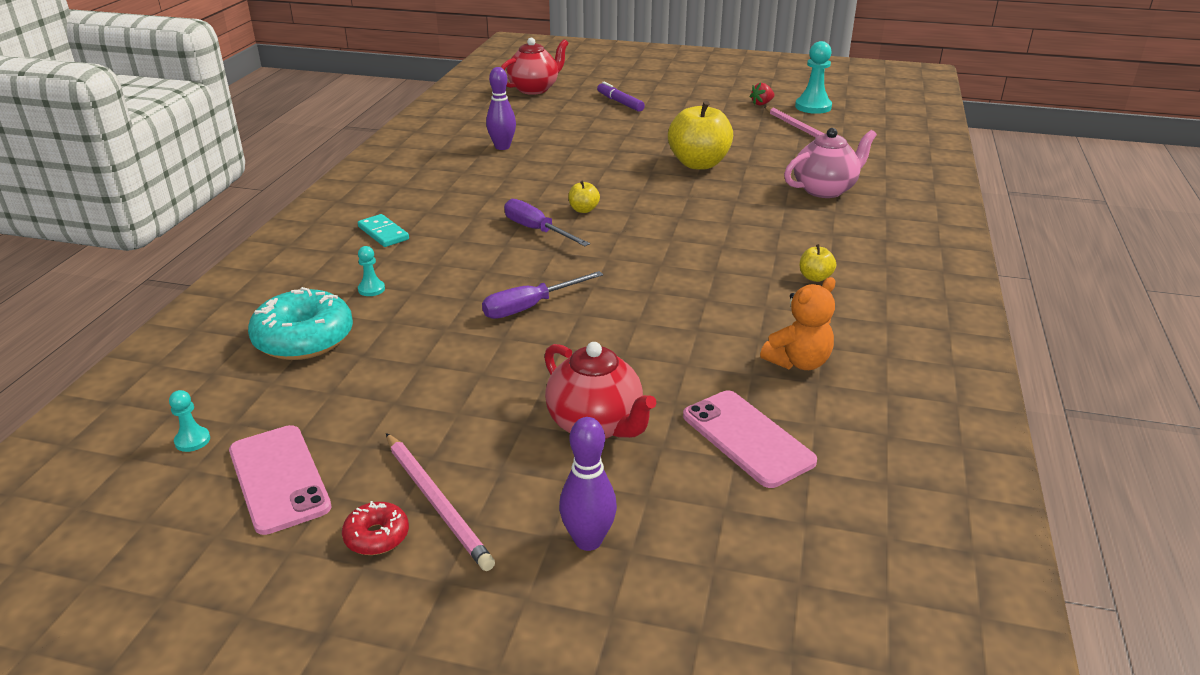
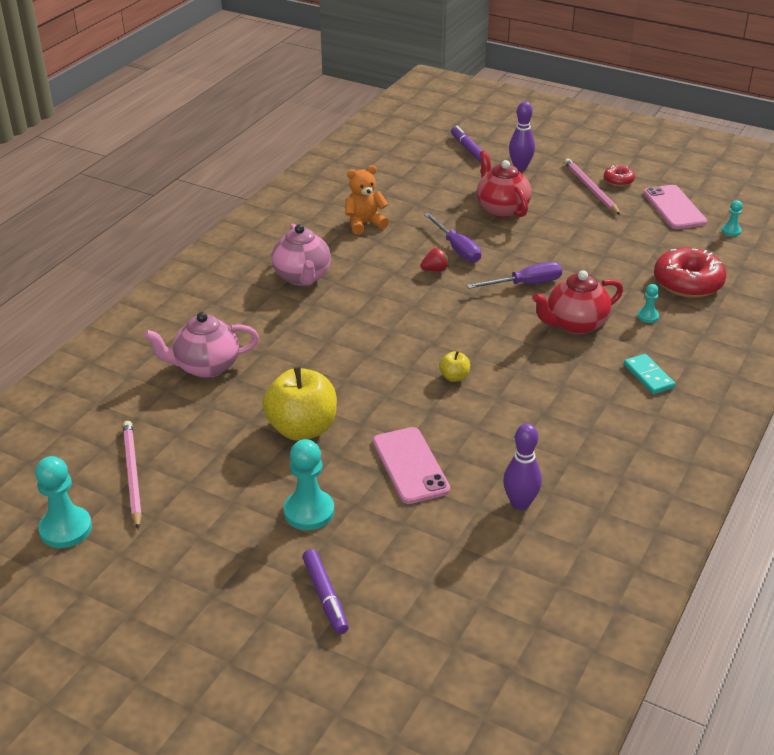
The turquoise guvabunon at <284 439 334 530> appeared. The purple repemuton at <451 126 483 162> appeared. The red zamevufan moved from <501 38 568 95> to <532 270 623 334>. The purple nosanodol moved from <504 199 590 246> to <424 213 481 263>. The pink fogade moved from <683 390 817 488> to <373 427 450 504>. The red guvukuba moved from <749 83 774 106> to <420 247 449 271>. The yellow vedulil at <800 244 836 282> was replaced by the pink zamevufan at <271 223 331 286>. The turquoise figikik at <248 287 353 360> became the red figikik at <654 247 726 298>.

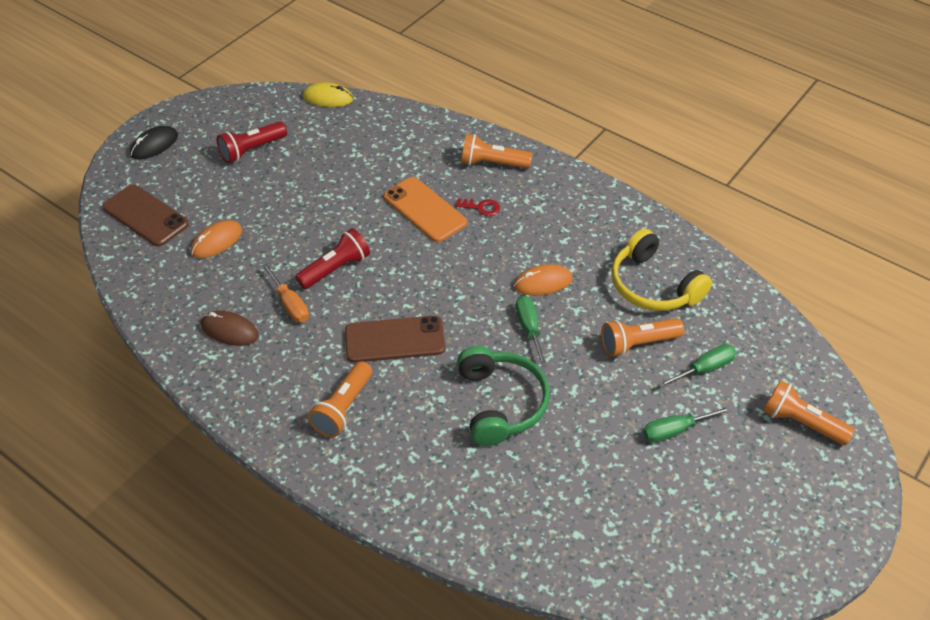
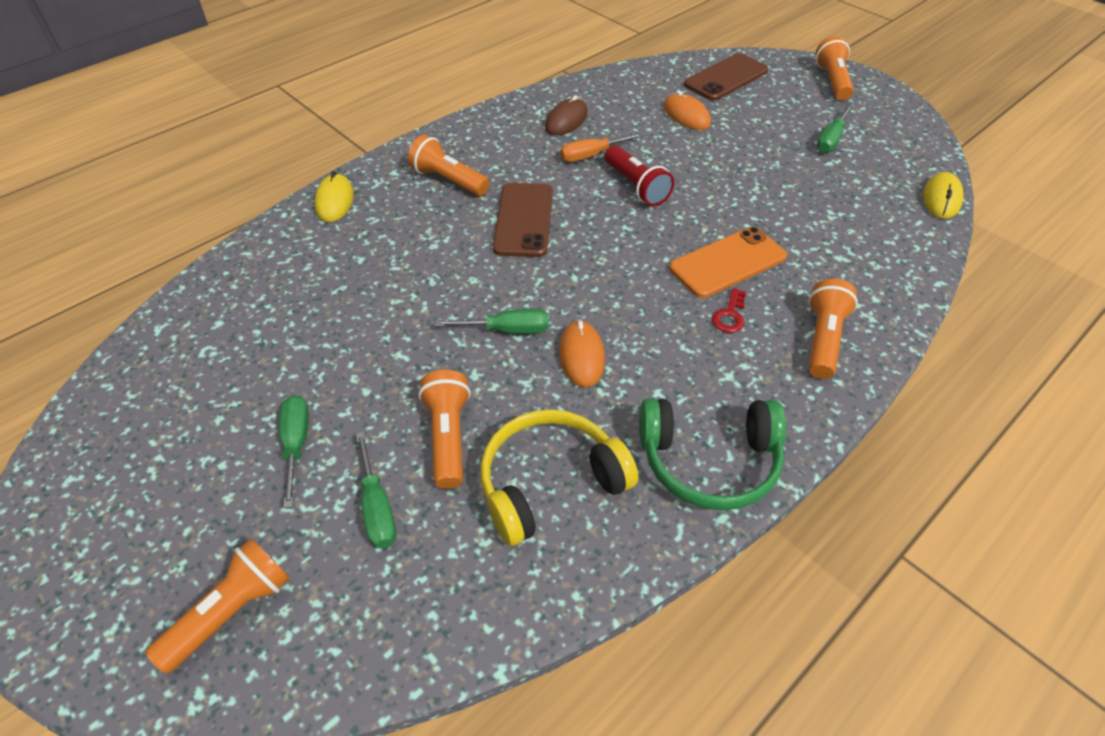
The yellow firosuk at <314 171 354 222> appeared. The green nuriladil moved from <457 346 550 446> to <639 398 786 510>. The black firosuk at <130 126 178 159> was replaced by the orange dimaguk at <816 36 854 101>. The red dimaguk at <216 121 287 163> was replaced by the green nosanodol at <817 105 853 153>.

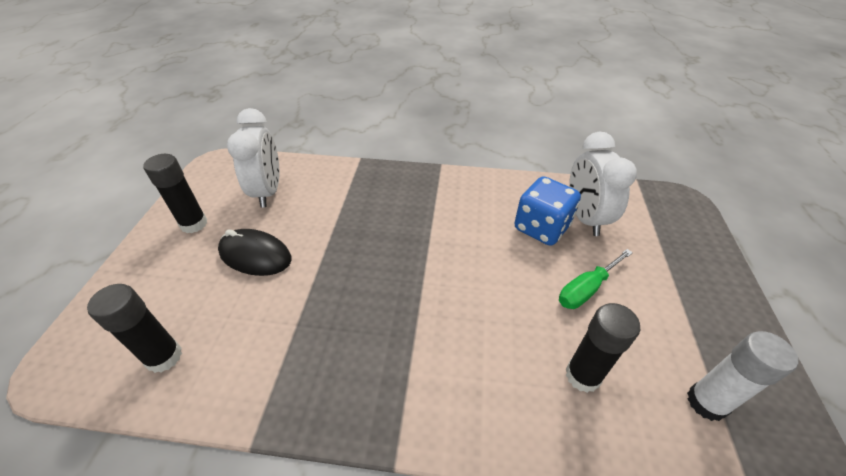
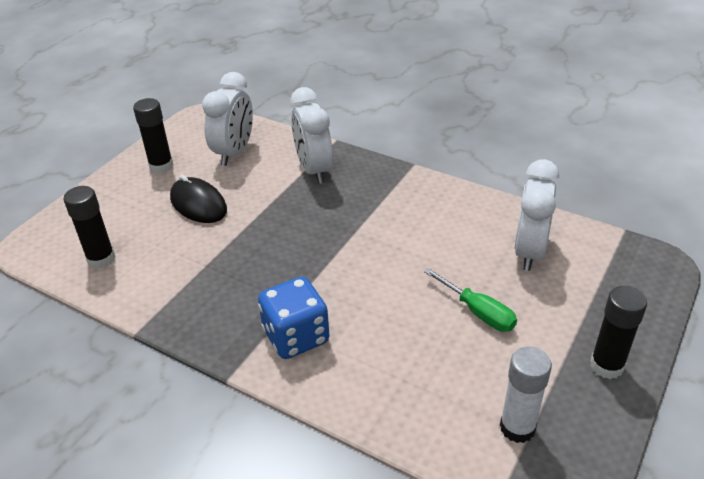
The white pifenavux at <291 87 333 184> appeared. The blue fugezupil moved from <514 176 581 246> to <258 277 330 359>. The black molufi moved from <566 303 640 393> to <590 286 647 379>. The green nosanodol at <559 249 633 309> turned 120 degrees counterclockwise.

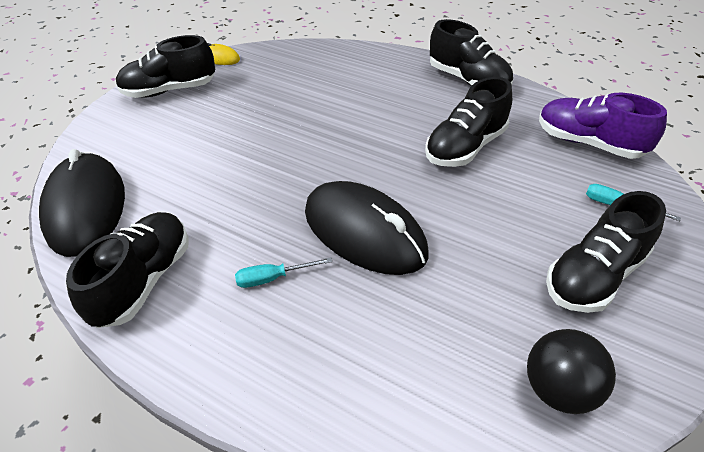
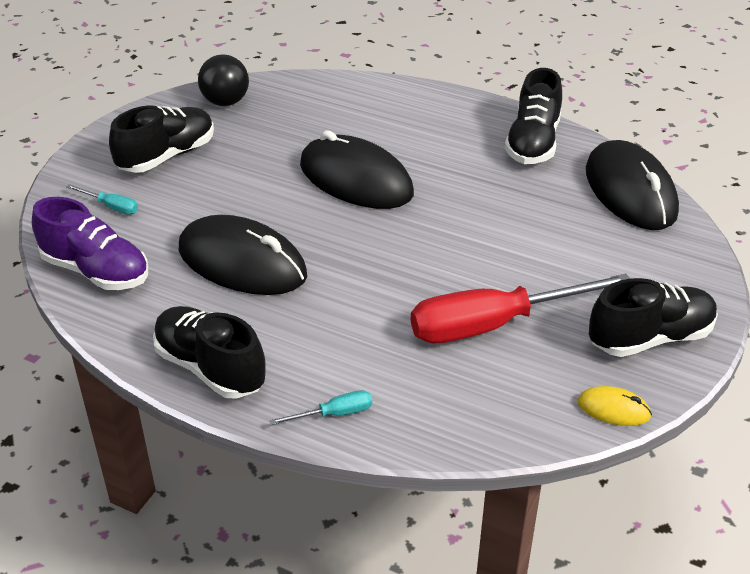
The red nosanodol at <411 273 630 343> appeared. The turquoise nosanodol moved from <235 257 332 288> to <270 390 372 425>. The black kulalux at <425 77 512 167> was replaced by the black firosuk at <179 215 307 295>.

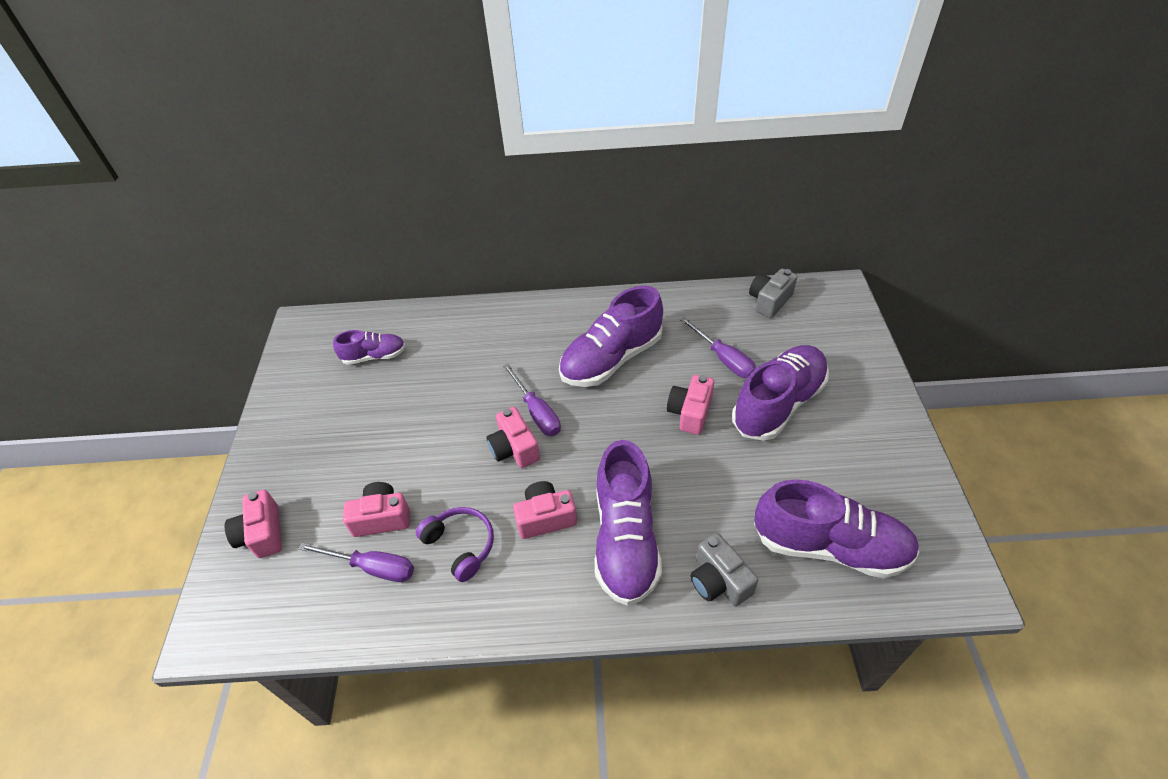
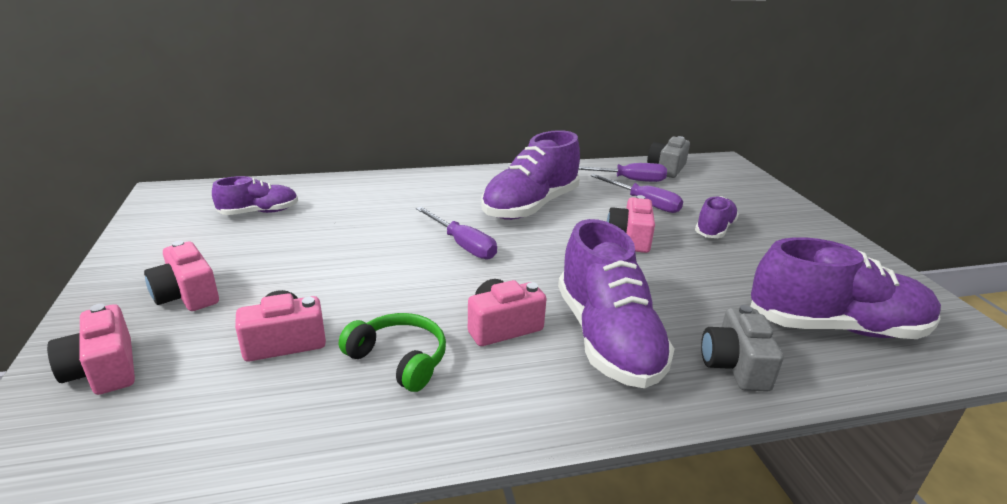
The purple nosanodol moved from <298 543 414 582> to <578 163 667 182>. The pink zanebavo moved from <486 407 540 468> to <144 240 219 311>. The purple nuriladil at <416 507 494 582> became the green nuriladil at <339 313 446 392>. The grey zanebavo at <690 533 758 606> turned 45 degrees clockwise. The purple kulalux at <732 345 829 441> changed to 0.55 times the size.

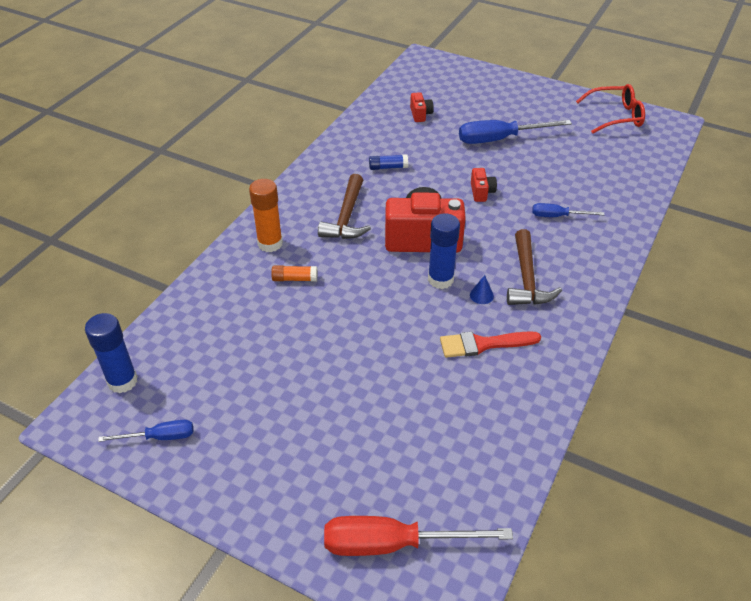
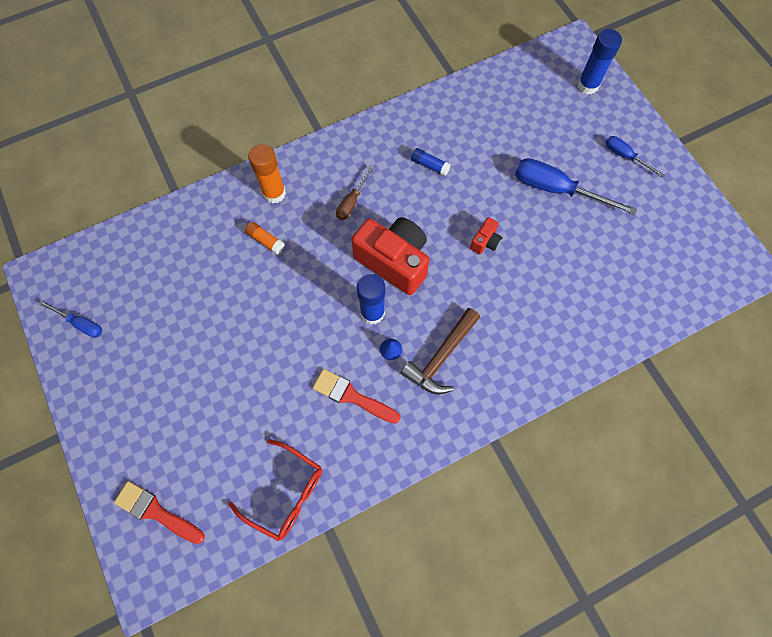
The red zanebavo at <410 92 434 122> disappeared. The blue molufi moved from <85 313 138 393> to <577 29 622 94>. The blue nosanodol moved from <532 203 605 217> to <606 136 665 178>. The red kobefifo moved from <576 84 645 134> to <229 439 322 541>. The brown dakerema at <318 174 371 239> was replaced by the brown nosanodol at <336 165 375 220>. The red nosanodol at <324 516 513 556> was replaced by the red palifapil at <114 481 205 544>.

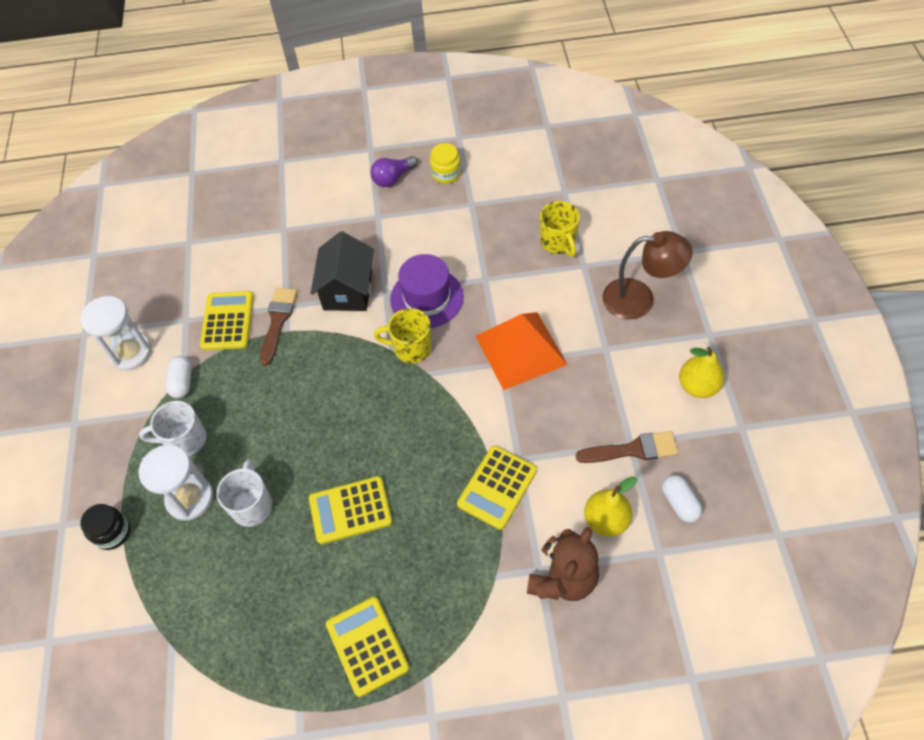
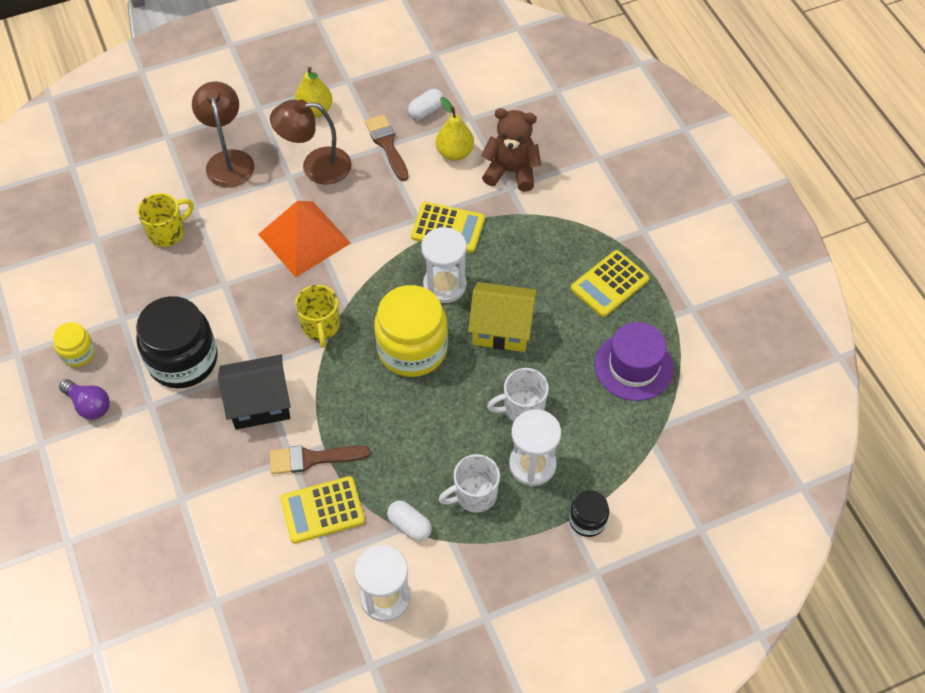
The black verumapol at <136 296 217 389> appeared. The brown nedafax at <270 99 351 185> appeared. The yellow verumapol at <374 285 448 377> appeared. The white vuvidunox at <421 227 467 303> appeared. The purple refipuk moved from <390 254 464 328> to <595 322 674 401>. The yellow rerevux at <309 476 392 544> was replaced by the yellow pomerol at <468 282 537 352>. The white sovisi at <139 401 206 456> turned 90 degrees clockwise. The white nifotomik at <166 356 192 398> turned 60 degrees clockwise.

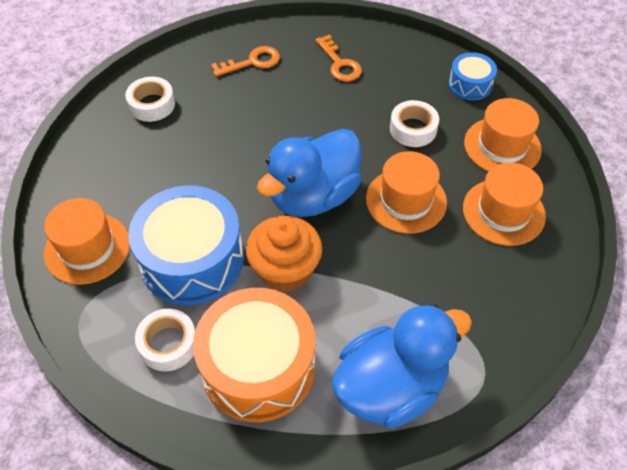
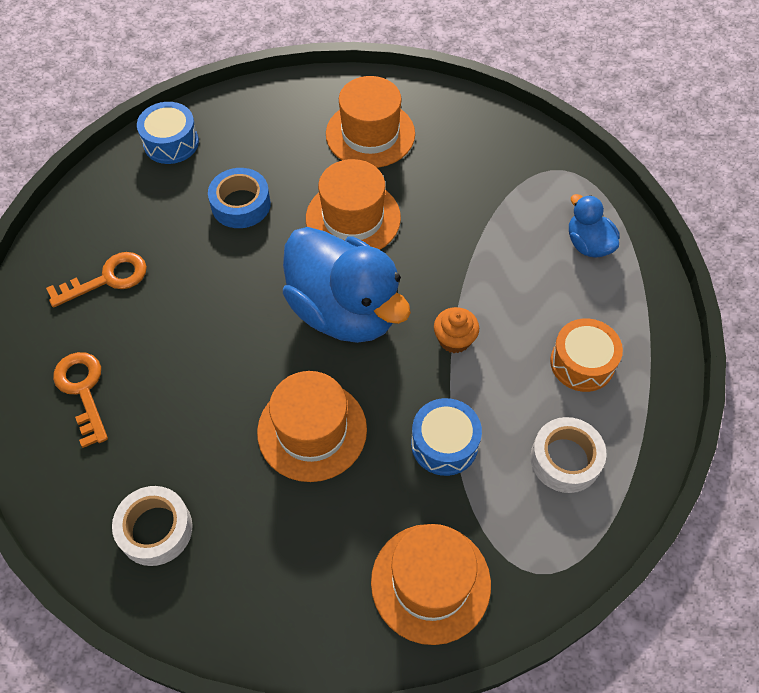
The orange refipuk moved from <464 98 542 172> to <257 371 367 482>. The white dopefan at <390 100 439 147> became the blue dopefan at <208 168 271 228>. The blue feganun at <128 185 244 305> changed to 0.51 times the size. The orange feganun at <193 288 315 422> changed to 0.51 times the size. The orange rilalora at <246 216 322 292> changed to 0.51 times the size. The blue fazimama at <332 304 472 428> changed to 0.47 times the size.

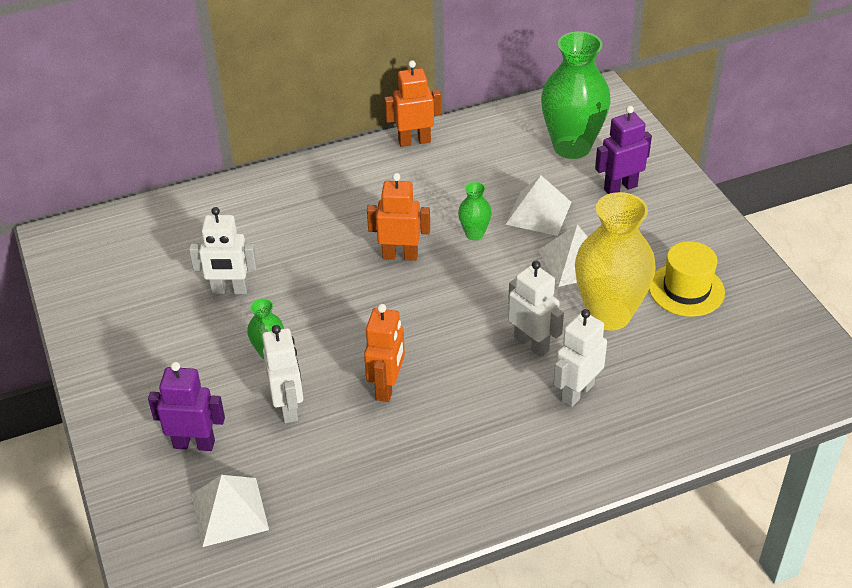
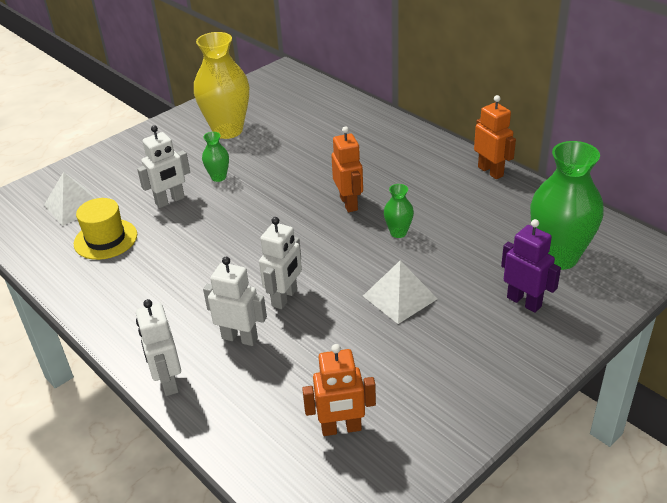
The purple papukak at <148 362 225 451> disappeared. The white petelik at <505 176 571 236> disappeared. The white papukak moved from <189 207 257 294> to <136 299 181 396>. The orange papukak moved from <364 304 405 402> to <302 344 376 436>. The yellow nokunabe moved from <575 192 656 331> to <194 32 249 139>. The yellow refipuk moved from <649 241 725 317> to <74 198 137 260>.

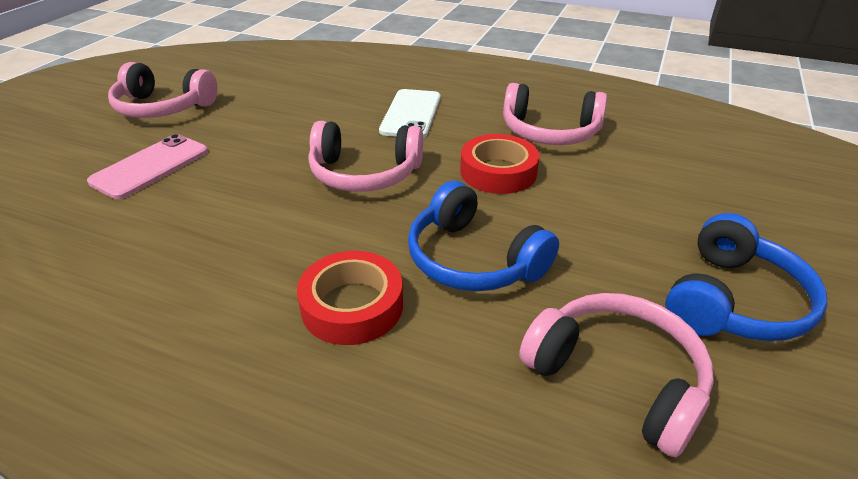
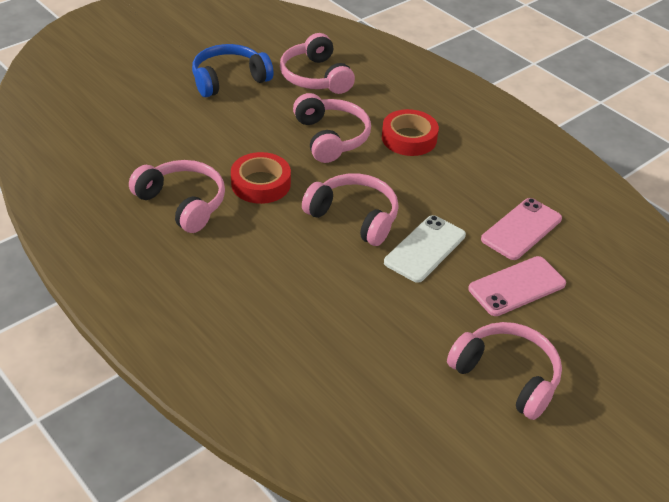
The pink fogade at <481 198 562 260> appeared. The white fogade moved from <379 89 441 138> to <384 215 466 283>. The blue nuriladil at <408 181 559 291> became the pink nuriladil at <293 93 371 163>.

